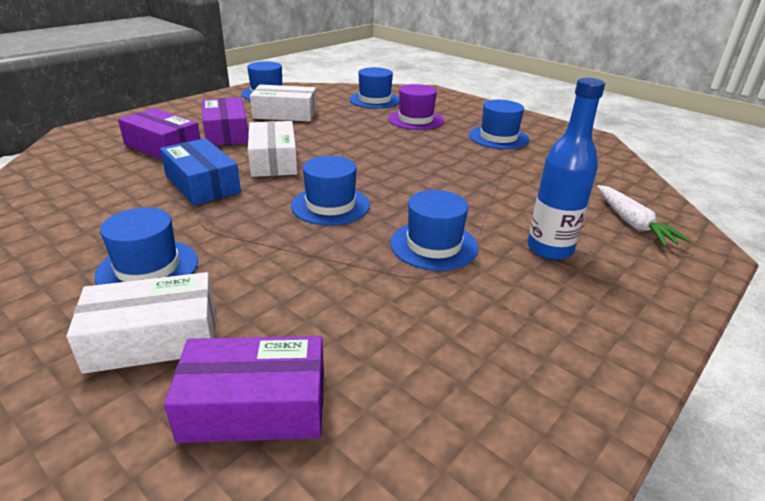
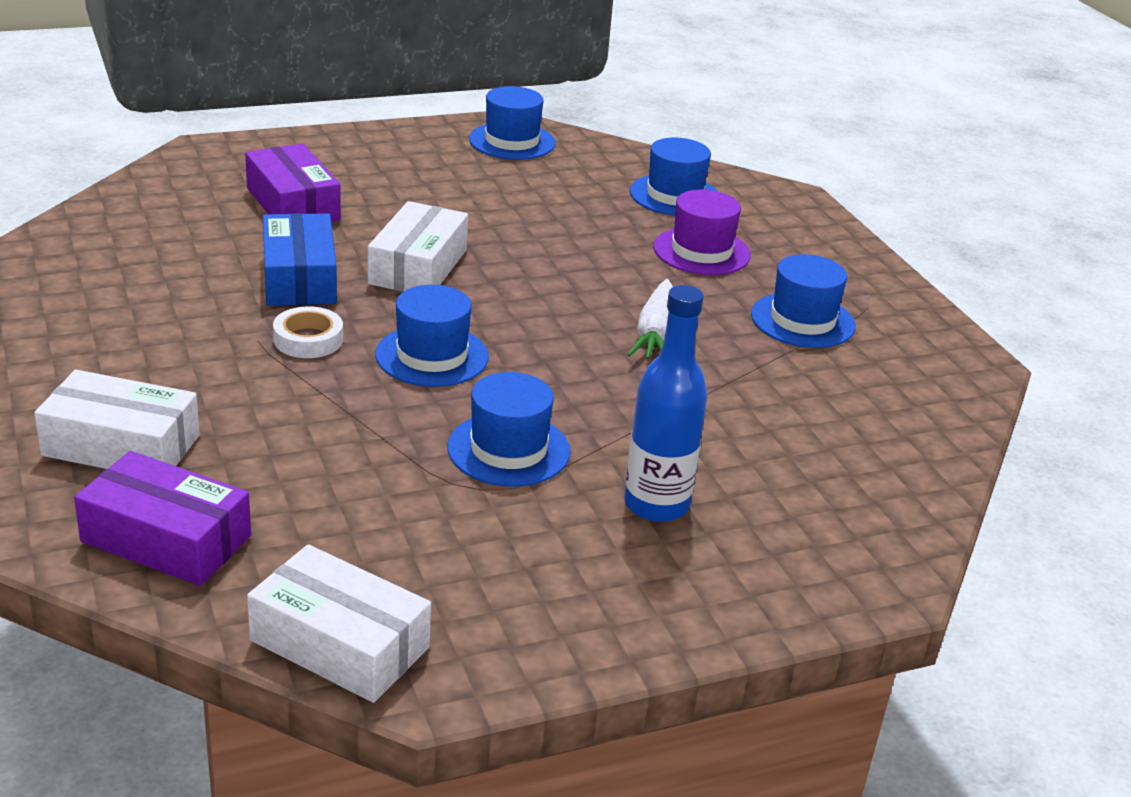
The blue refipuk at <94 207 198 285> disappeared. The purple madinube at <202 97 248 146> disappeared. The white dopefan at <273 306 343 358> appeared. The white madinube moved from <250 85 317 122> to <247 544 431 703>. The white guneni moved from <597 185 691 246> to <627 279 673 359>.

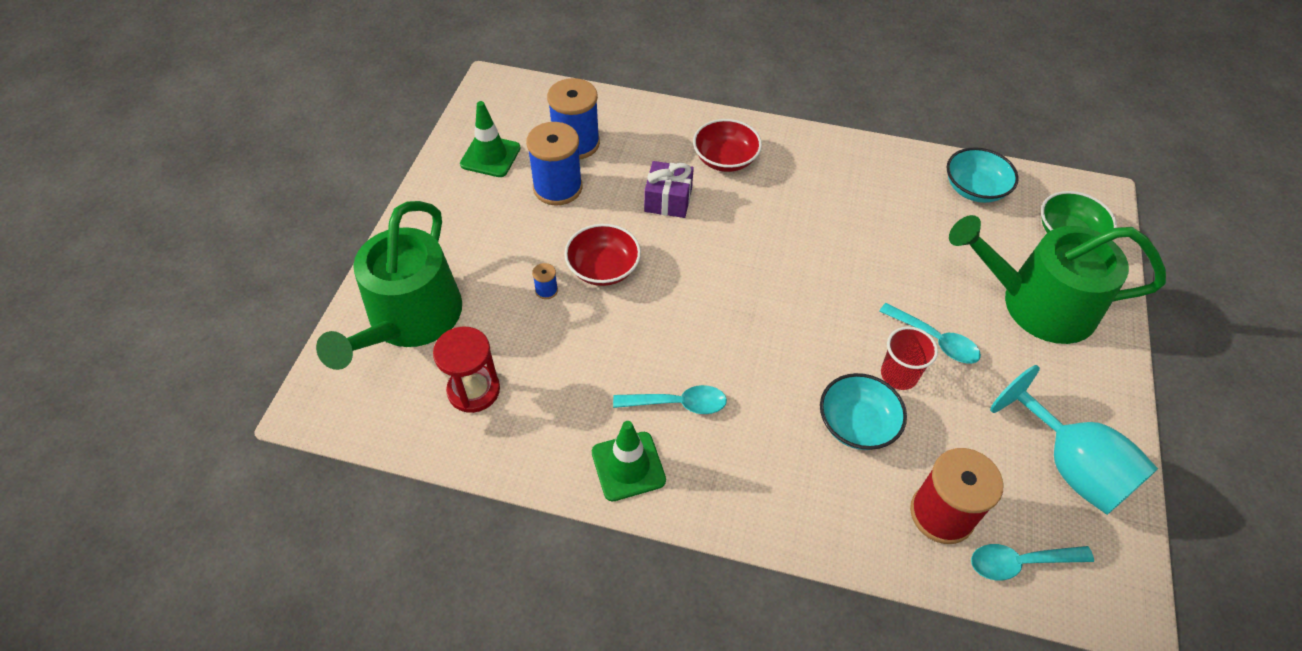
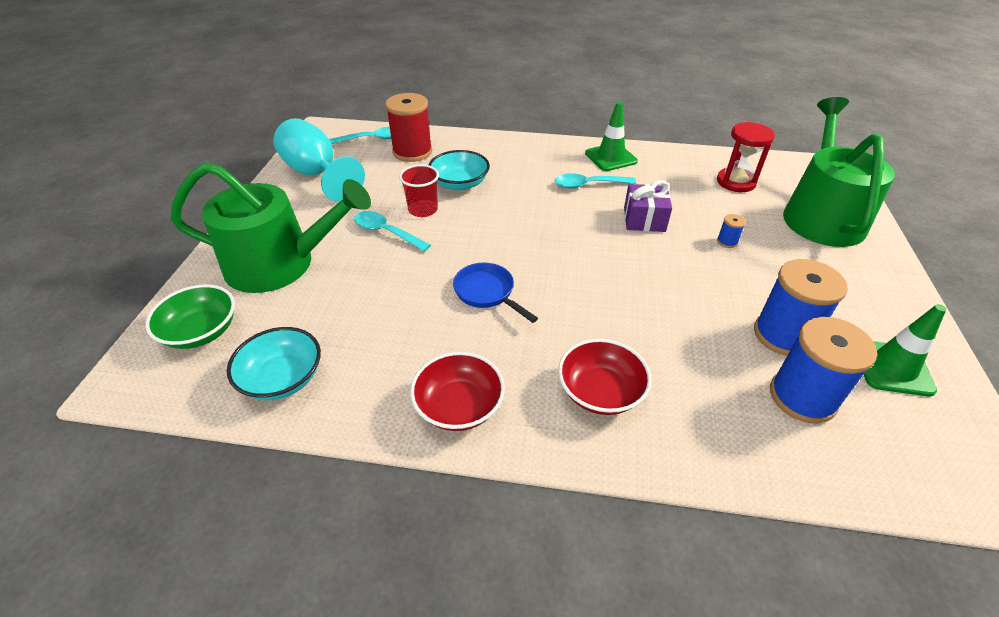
The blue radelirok at <453 262 538 323> appeared. The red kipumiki moved from <564 224 641 286> to <410 352 505 431>. The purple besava moved from <644 161 694 218> to <624 180 672 232>.

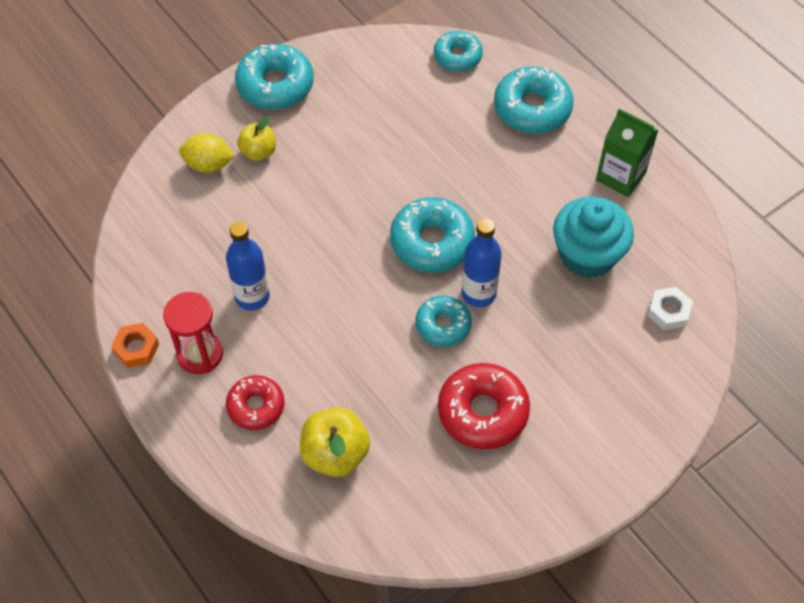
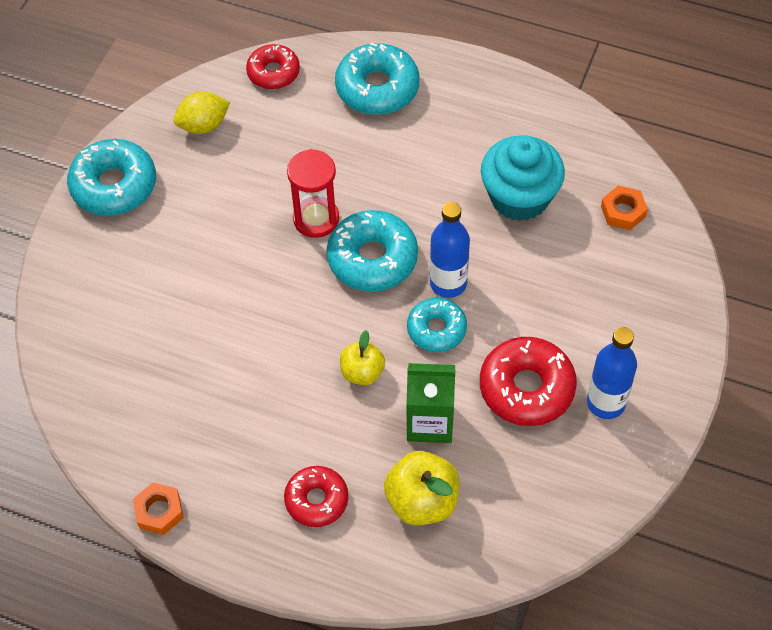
The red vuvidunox moved from <163 292 223 374> to <287 149 339 238>. The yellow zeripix moved from <179 133 235 173> to <173 91 230 134>. The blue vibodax moved from <226 221 270 311> to <587 327 637 419>. The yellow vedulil moved from <237 116 276 161> to <340 330 385 385>. The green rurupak moved from <596 109 658 197> to <406 363 455 443>. The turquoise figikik at <434 31 483 71> became the red figikik at <246 44 300 89>. The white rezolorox at <647 287 693 330> became the orange rezolorox at <601 185 648 230>.

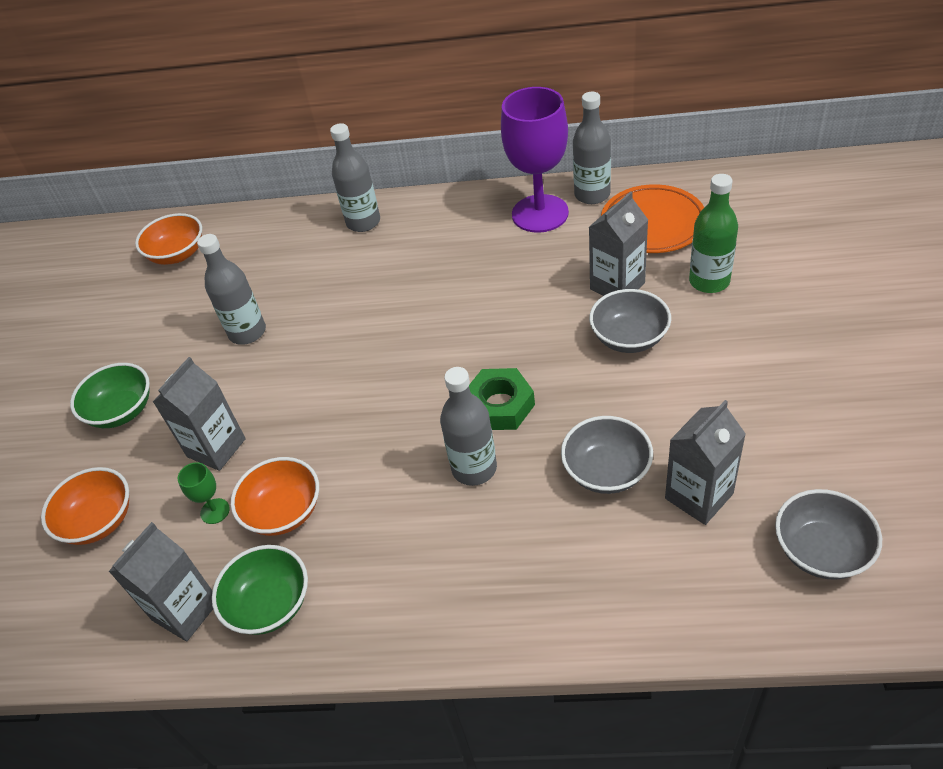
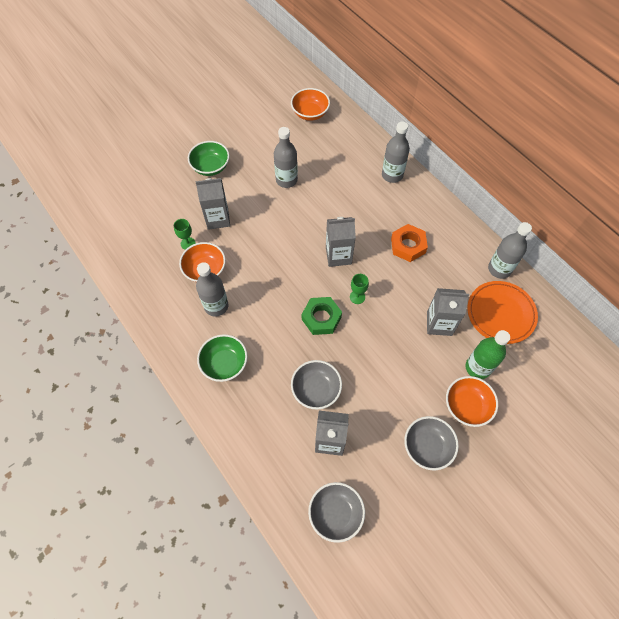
The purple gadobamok at <501 87 569 233> disappeared. The green gadobamok at <350 274 369 304> appeared. The orange rezolorox at <391 224 428 262> appeared. The orange kipumiki moved from <41 467 129 545> to <446 376 498 427>. The grey rurupak moved from <108 522 213 642> to <326 217 356 267>. The green kipumiki moved from <212 545 308 635> to <197 334 247 382>. The grey vibodax moved from <440 367 497 486> to <196 262 229 316>. The grey kipumiki moved from <589 289 671 353> to <404 416 459 470>.

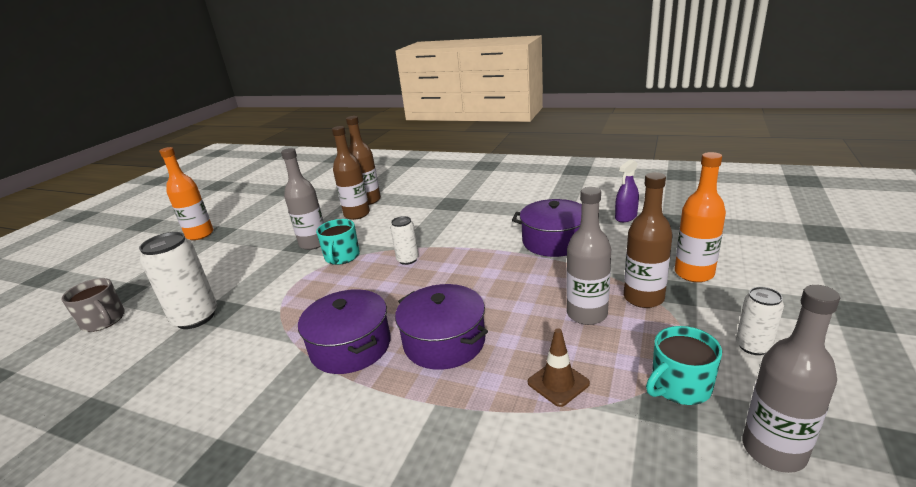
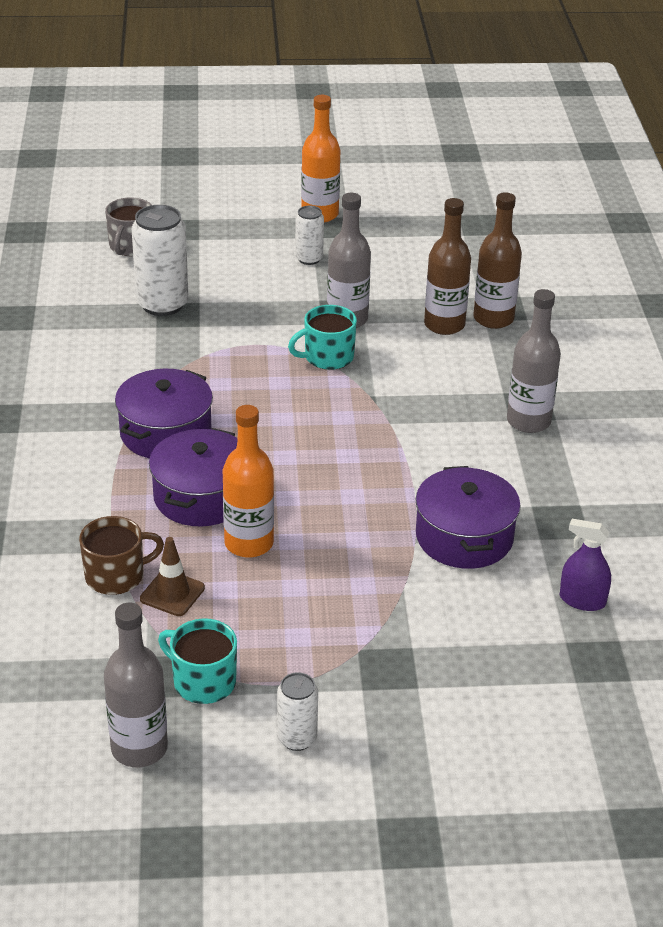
The brown vibodax at <624 172 673 308> disappeared. The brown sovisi at <79 516 164 595> appeared. The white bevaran moved from <390 216 419 265> to <295 206 324 265>. The grey vibodax moved from <566 187 611 325> to <507 289 561 433>. The orange vibodax moved from <675 152 726 282> to <223 405 274 558>.

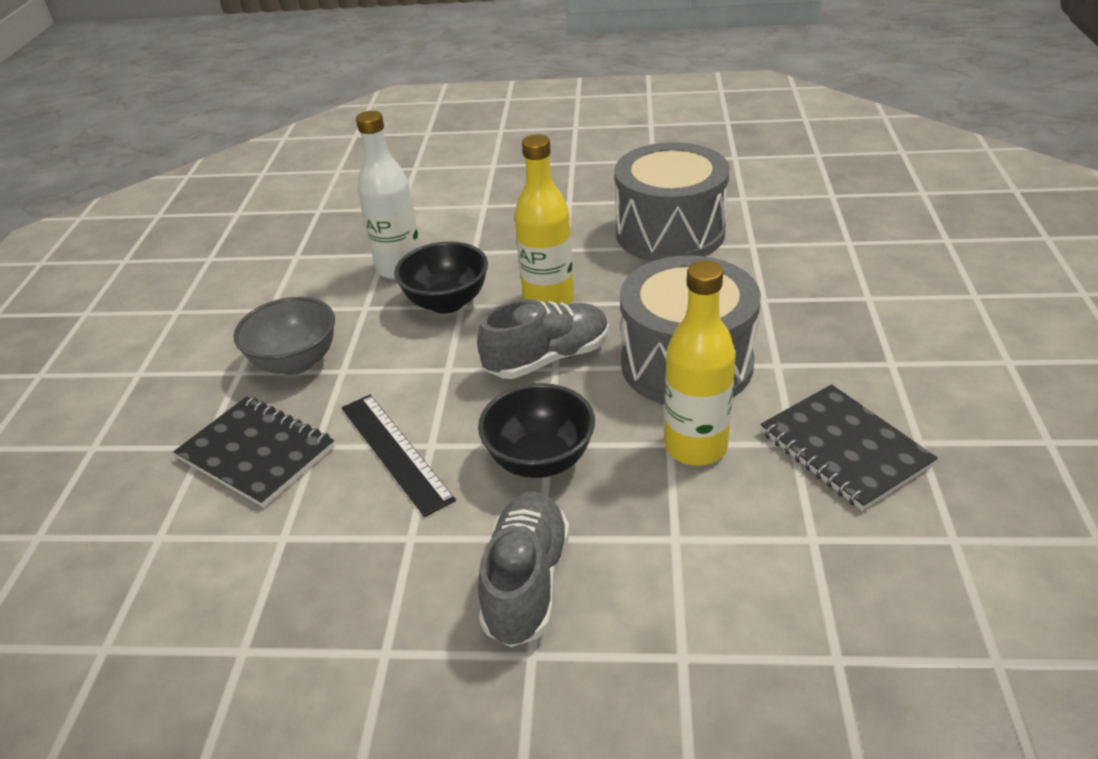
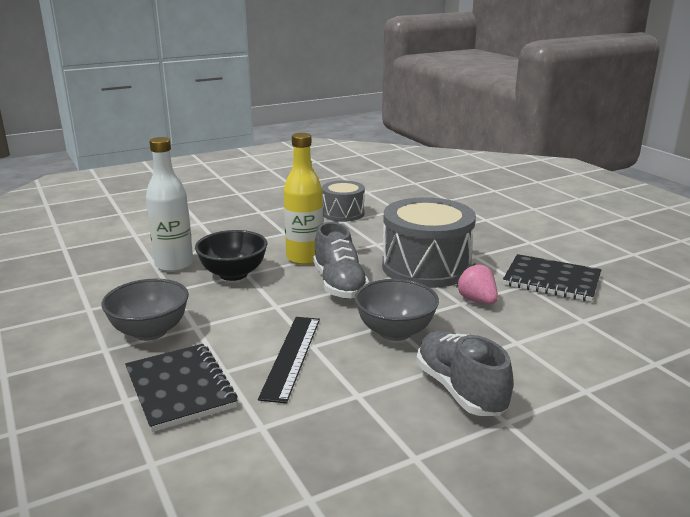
The yellow vibodax at <664 261 736 466> was replaced by the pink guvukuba at <456 263 498 304>. The black kipumiki at <478 383 595 478> became the grey kipumiki at <354 279 439 341>. The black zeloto at <173 396 335 508> turned 60 degrees clockwise. The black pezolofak at <342 395 456 517> turned 75 degrees clockwise. The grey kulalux at <477 299 609 379> turned 135 degrees clockwise. The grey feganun at <614 142 730 261> changed to 0.57 times the size.

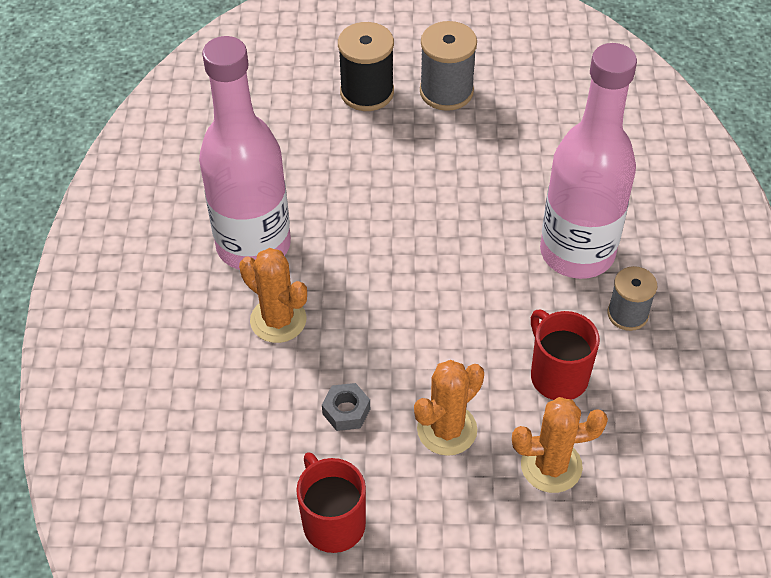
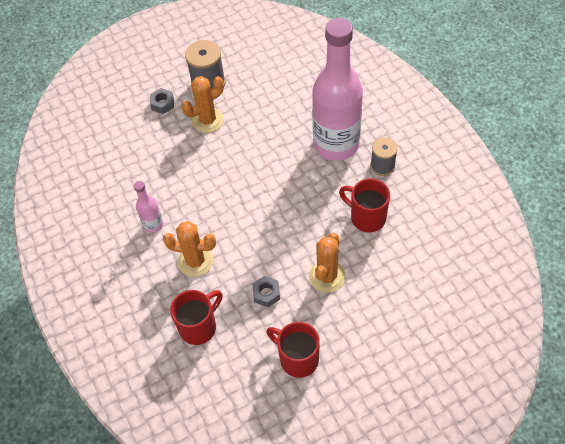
The red sovisi at <170 290 223 345> appeared. The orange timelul moved from <512 397 608 493> to <182 76 224 133>. The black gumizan at <338 22 394 111> was replaced by the grey rezolorox at <150 88 174 114>. The pink vibodax at <199 36 291 270> changed to 0.42 times the size.

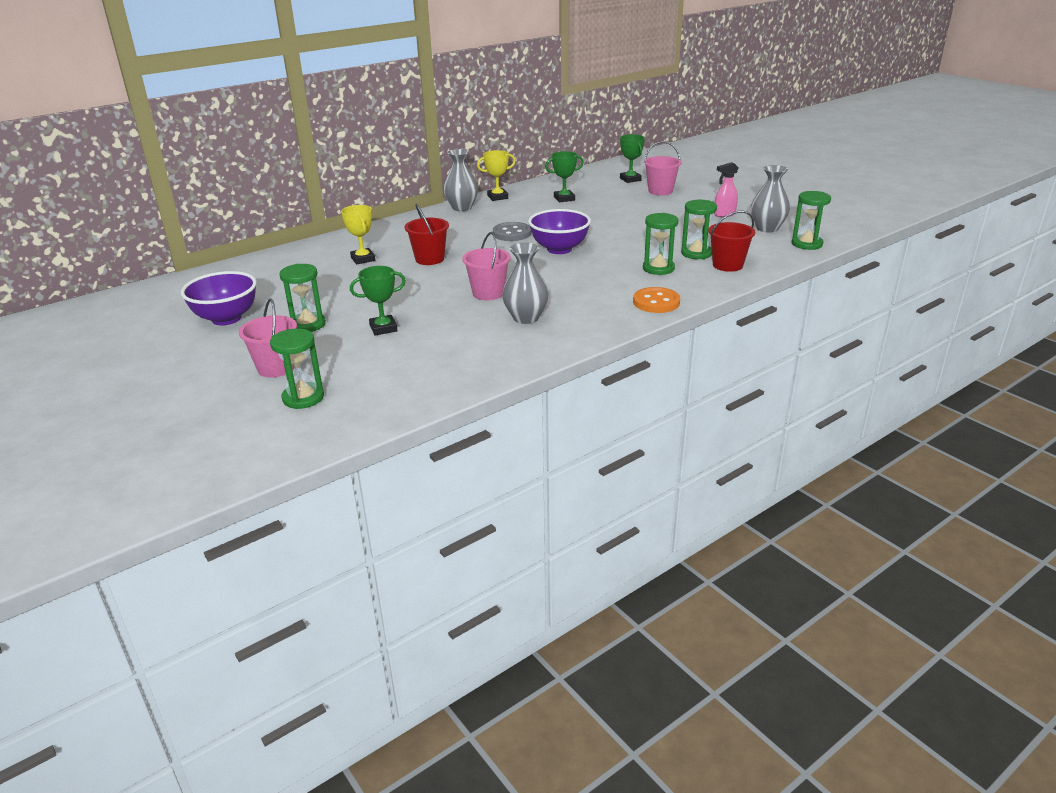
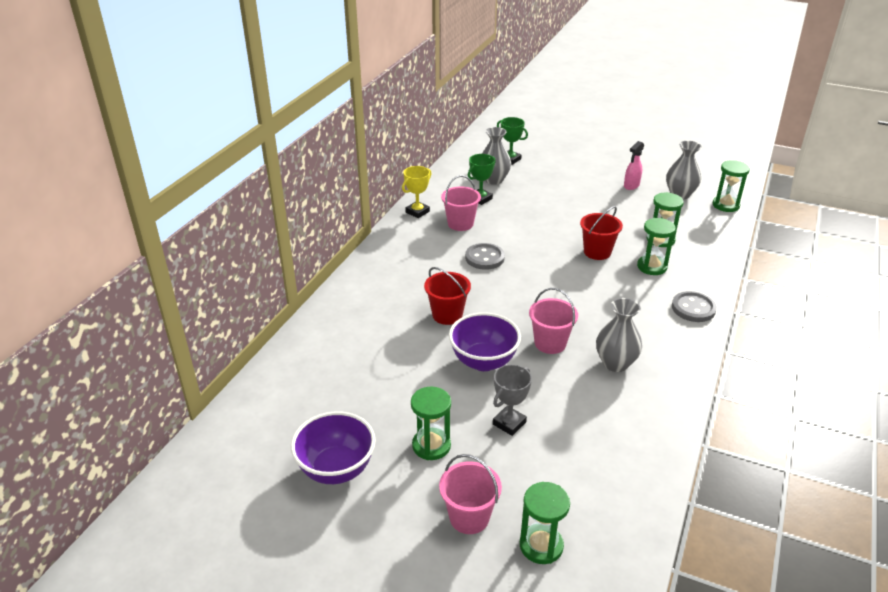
The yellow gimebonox at <341 205 375 265> disappeared. The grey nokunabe moved from <443 149 478 211> to <482 127 511 185>. The purple kipumiki moved from <528 209 591 254> to <449 312 521 371>. The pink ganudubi moved from <644 141 681 195> to <441 175 481 231>. The red ganudubi moved from <708 211 756 272> to <580 206 623 260>. The green gimebonox at <350 266 406 336> became the grey gimebonox at <493 364 532 436>. The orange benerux at <633 287 680 313> became the grey benerux at <672 291 717 322>.

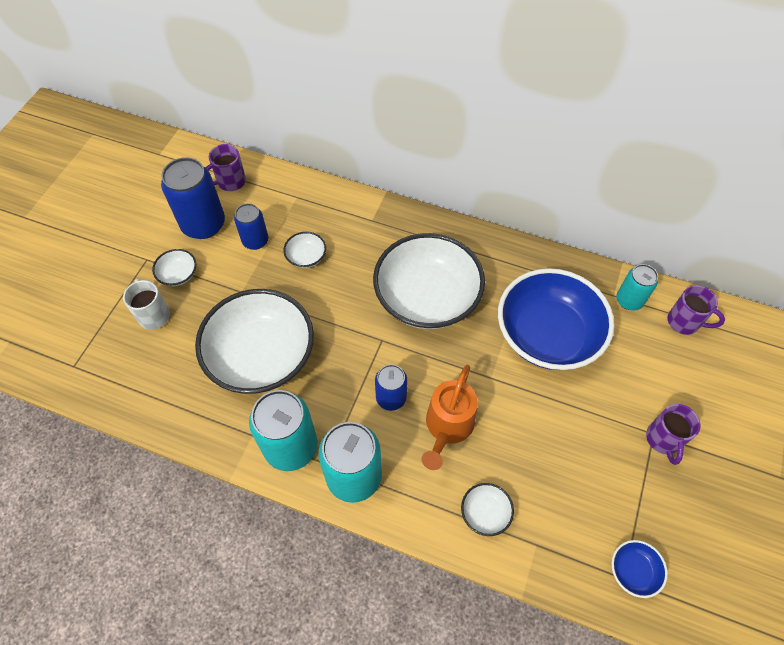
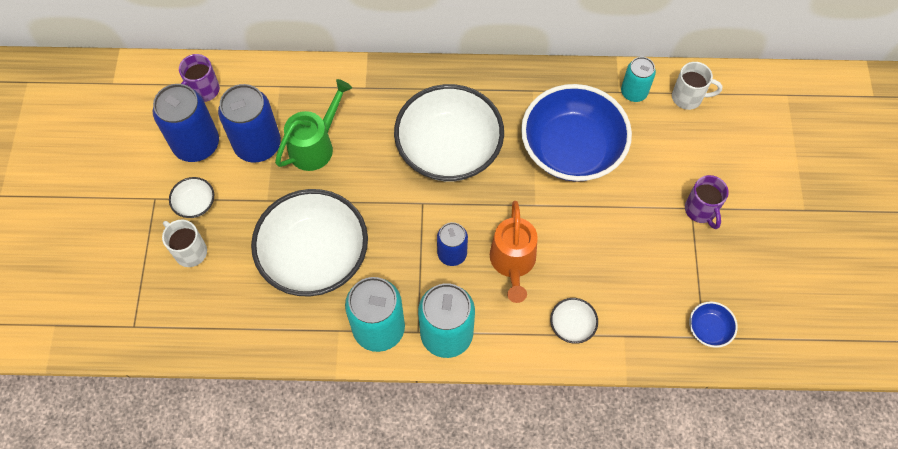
The white kipumiki at <283 232 326 268> was replaced by the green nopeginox at <275 79 352 171>. The purple sovisi at <668 285 725 335> became the white sovisi at <672 62 722 110>. The blue bevaran at <234 203 268 250> changed to 1.71 times the size.

